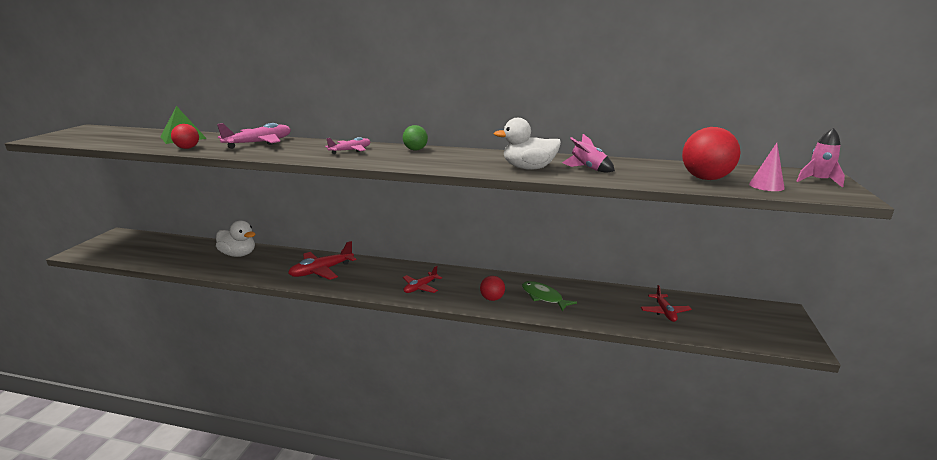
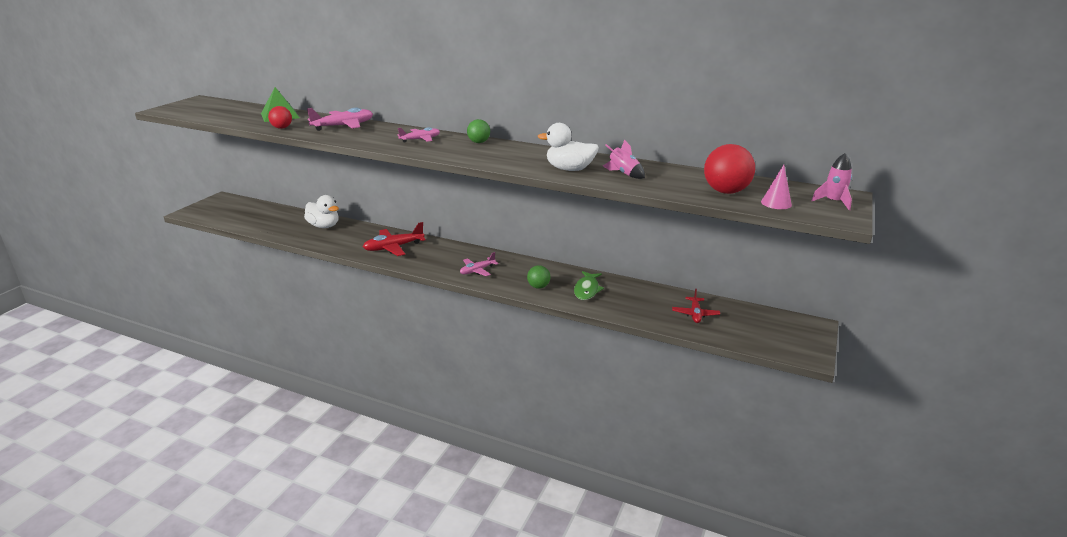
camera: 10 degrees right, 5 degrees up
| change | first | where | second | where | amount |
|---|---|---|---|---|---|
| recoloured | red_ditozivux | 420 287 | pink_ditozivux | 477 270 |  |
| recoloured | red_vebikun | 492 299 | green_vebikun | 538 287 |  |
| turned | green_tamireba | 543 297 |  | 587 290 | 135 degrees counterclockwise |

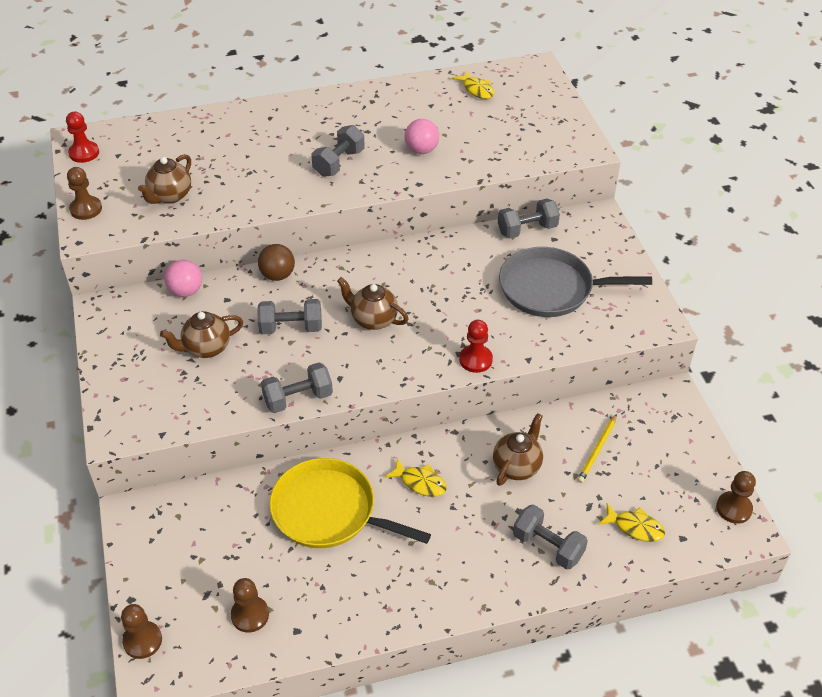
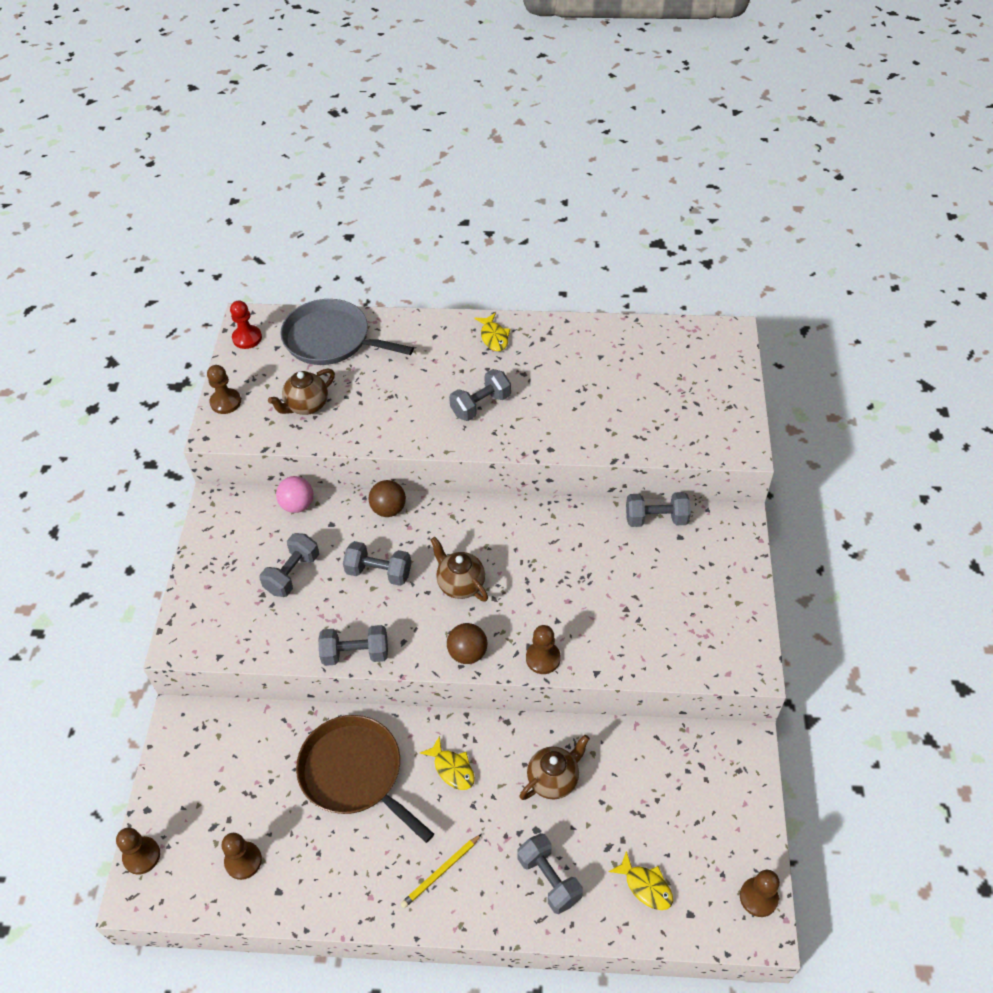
camera: 20 degrees right, 5 degrees up
| change | first | where | second | where | amount |
|---|---|---|---|---|---|
| replaced | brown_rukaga | 206 348 | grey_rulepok | 292 574 |  |
| recoloured | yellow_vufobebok | 329 511 | brown_vufobebok | 355 773 |  |
| removed | pink_vebikun | 421 150 |  |  |  |
| moved | yellow_tamireba | 477 90 |  | 494 337 |  |
| recoloured | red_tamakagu | 475 360 | brown_tamakagu | 543 658 |  |
| moved | grey_vufobebok | 551 288 |  | 331 339 |  |
| moved | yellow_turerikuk | 597 450 |  | 441 872 |  |
| added |  |  | brown_vebikun | 467 653 |  |

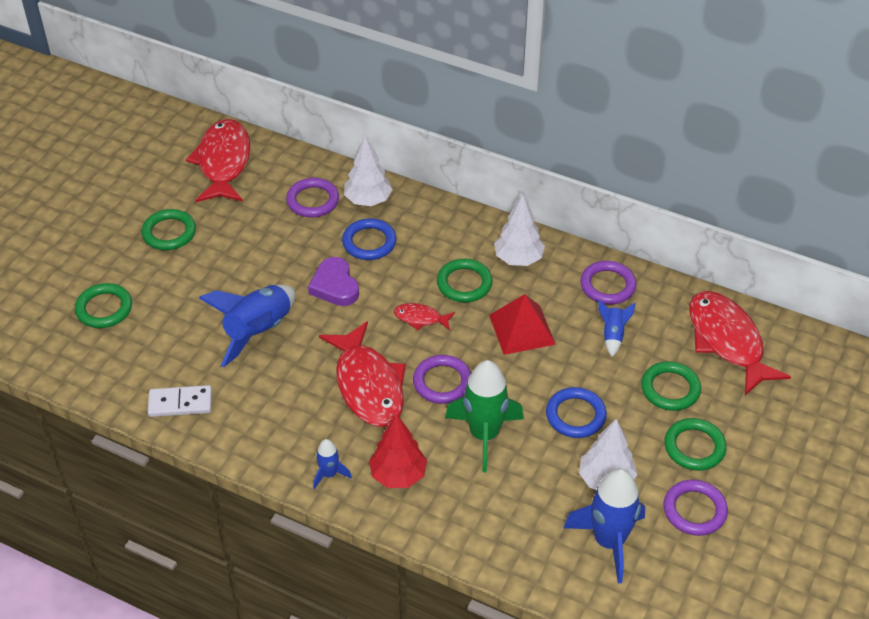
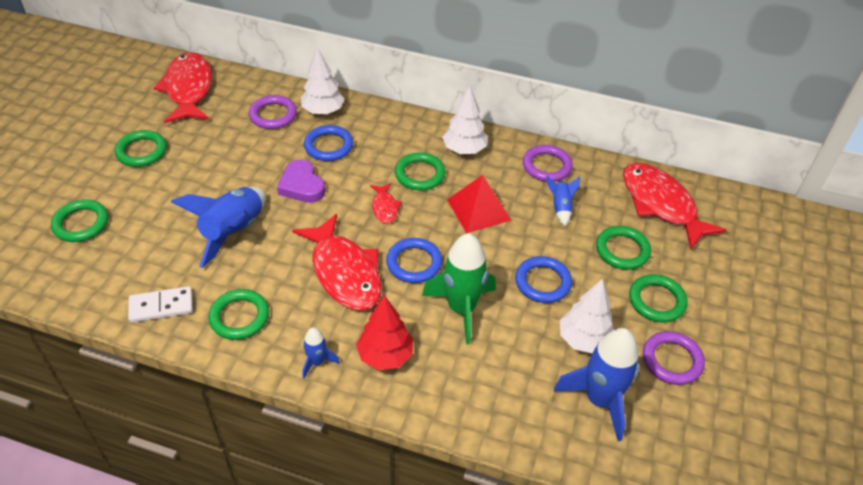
camera: 10 degrees left, 0 degrees up
| change | first | where | second | where | amount |
|---|---|---|---|---|---|
| turned | red_tamireba | 420 318 |  | 385 208 | 105 degrees counterclockwise |
| recoloured | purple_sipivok | 442 382 | blue_sipivok | 414 263 |  |
| added |  |  | green_sipivok | 239 317 |  |

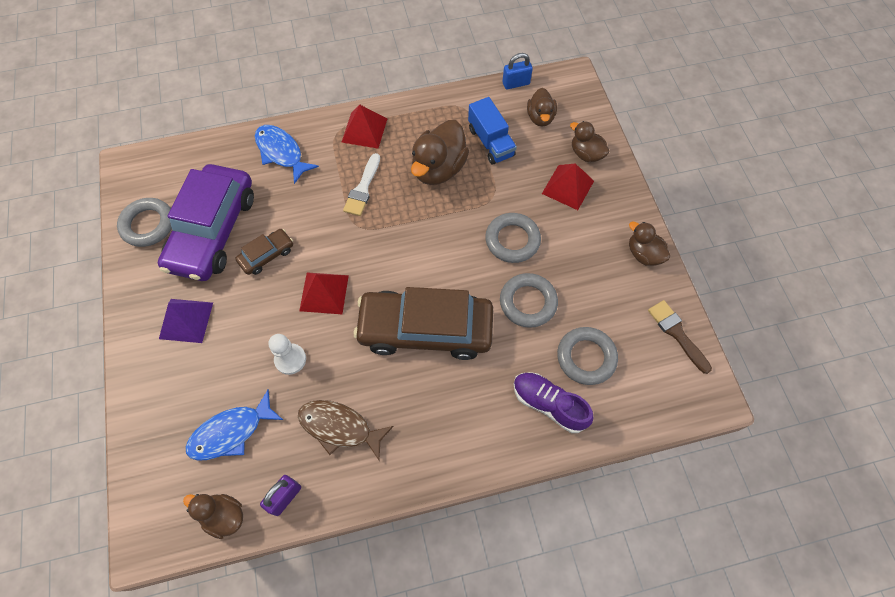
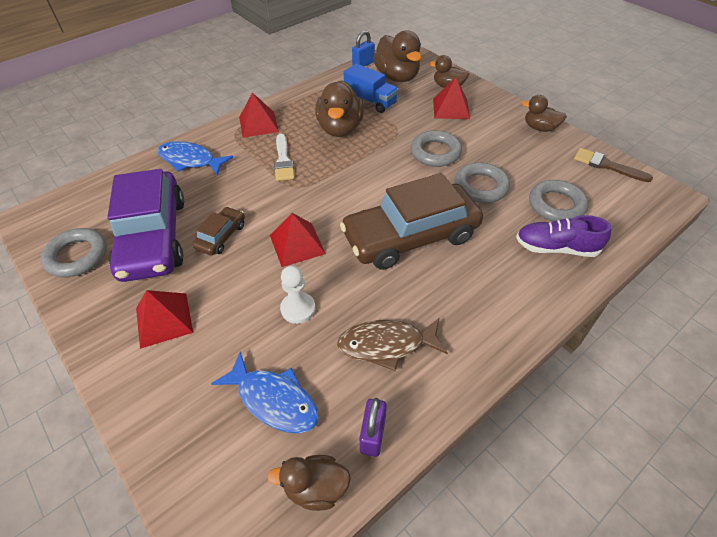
camera: 25 degrees left, 15 degrees down
| change | first | where | second | where | amount |
|---|---|---|---|---|---|
| recoloured | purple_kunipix | 186 320 | red_kunipix | 164 320 |  |
| turned | blue_tamireba | 231 432 |  | 274 400 | 90 degrees counterclockwise |
| resized | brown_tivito | 540 117 |  | 397 77 | x1.69 |

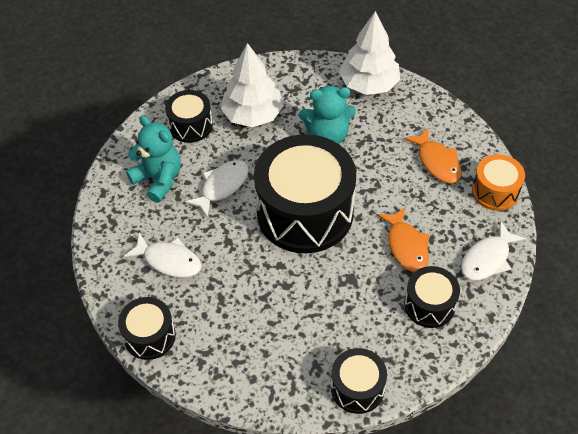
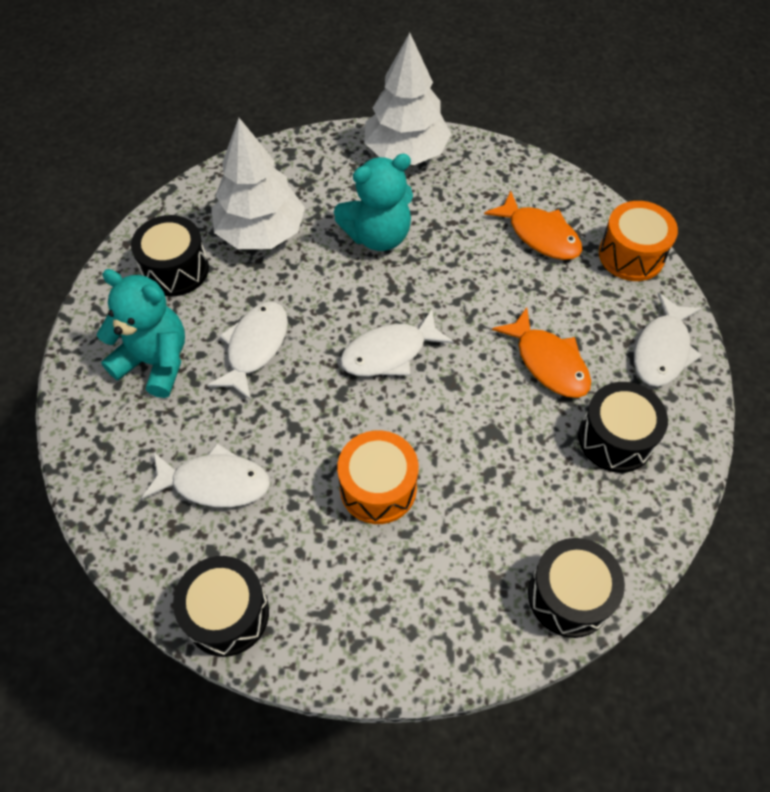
camera: 20 degrees left, 5 degrees up
| change | first | where | second | where | amount |
|---|---|---|---|---|---|
| replaced | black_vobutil | 305 212 | white_tamireba | 389 353 |  |
| added |  |  | orange_vobutil | 378 488 |  |

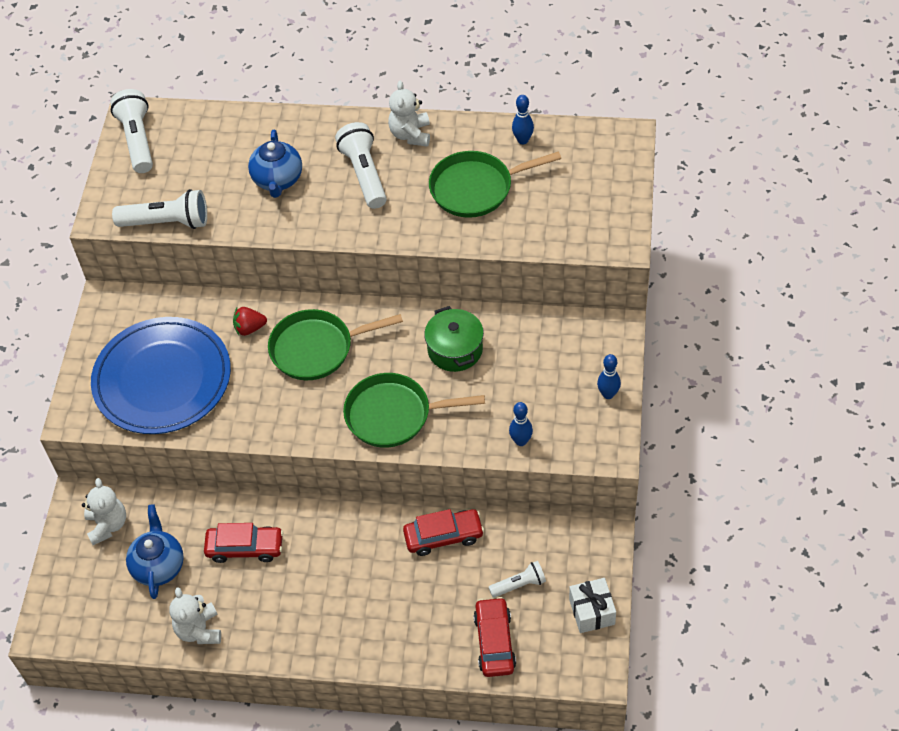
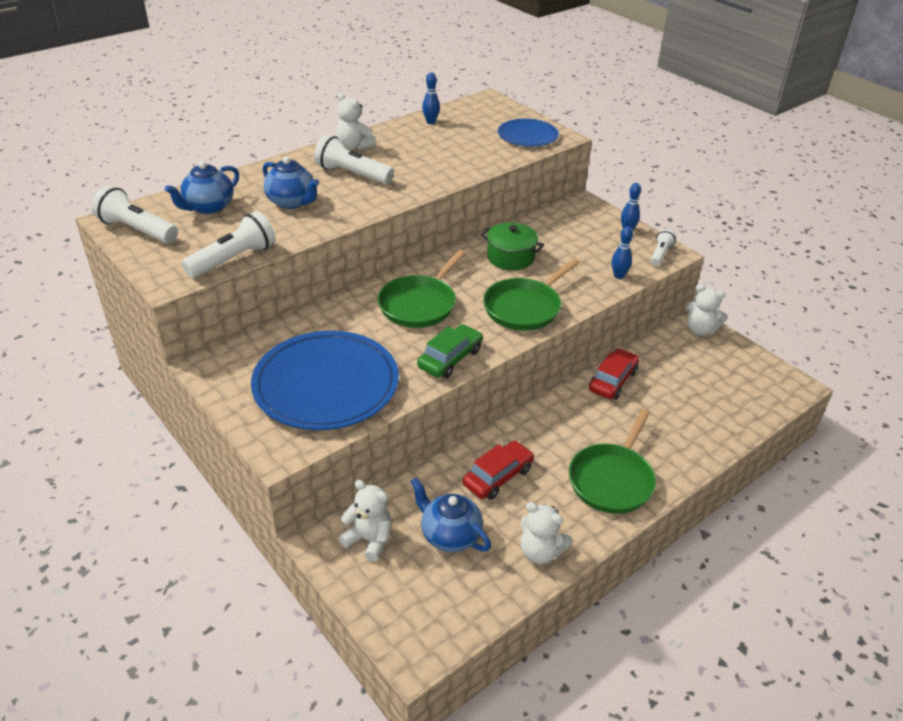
camera: 50 degrees left, 15 degrees down
| change | first | where | second | where | amount |
|---|---|---|---|---|---|
| removed | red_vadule | 250 328 |  |  |  |
| moved | green_vufobebok | 476 188 |  | 612 479 |  |
| removed | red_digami | 494 642 |  |  |  |
| moved | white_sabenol | 519 584 |  | 660 254 |  |
| removed | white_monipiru | 592 611 |  |  |  |
| added |  |  | blue_rukaga | 208 207 |  |
| added |  |  | green_digami | 450 358 |  |
| added |  |  | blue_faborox | 527 136 |  |
| added |  |  | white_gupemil | 700 330 |  |

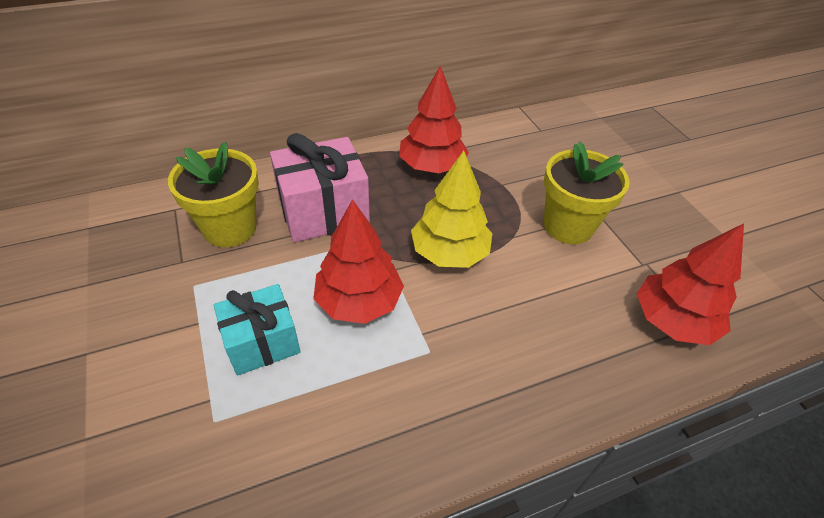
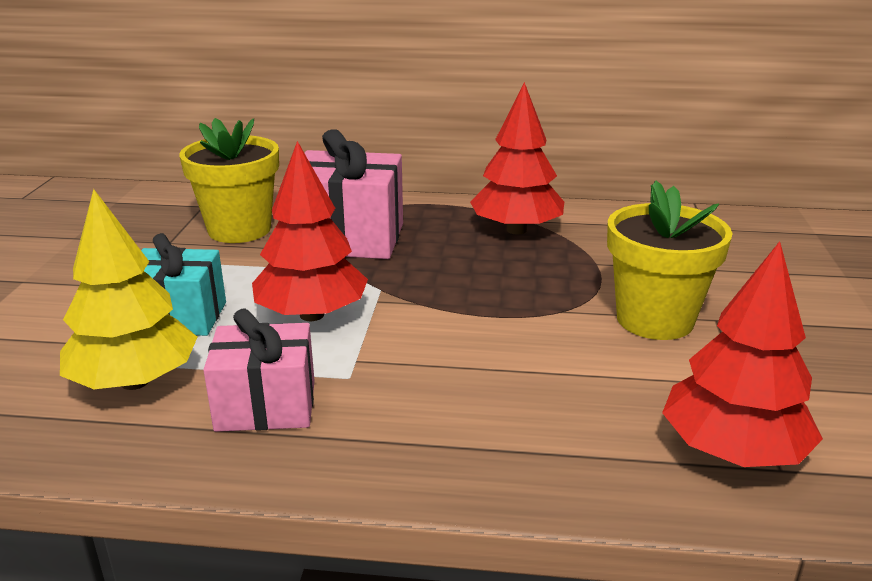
camera: 30 degrees right, 20 degrees down
| change | first | where | second | where | amount |
|---|---|---|---|---|---|
| moved | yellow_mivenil | 449 253 |  | 135 381 |  |
| added |  |  | pink_monipiru | 266 405 |  |

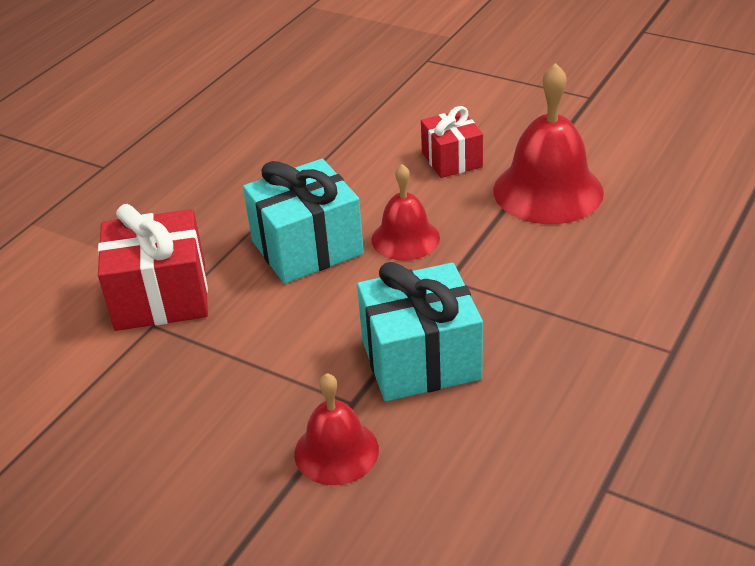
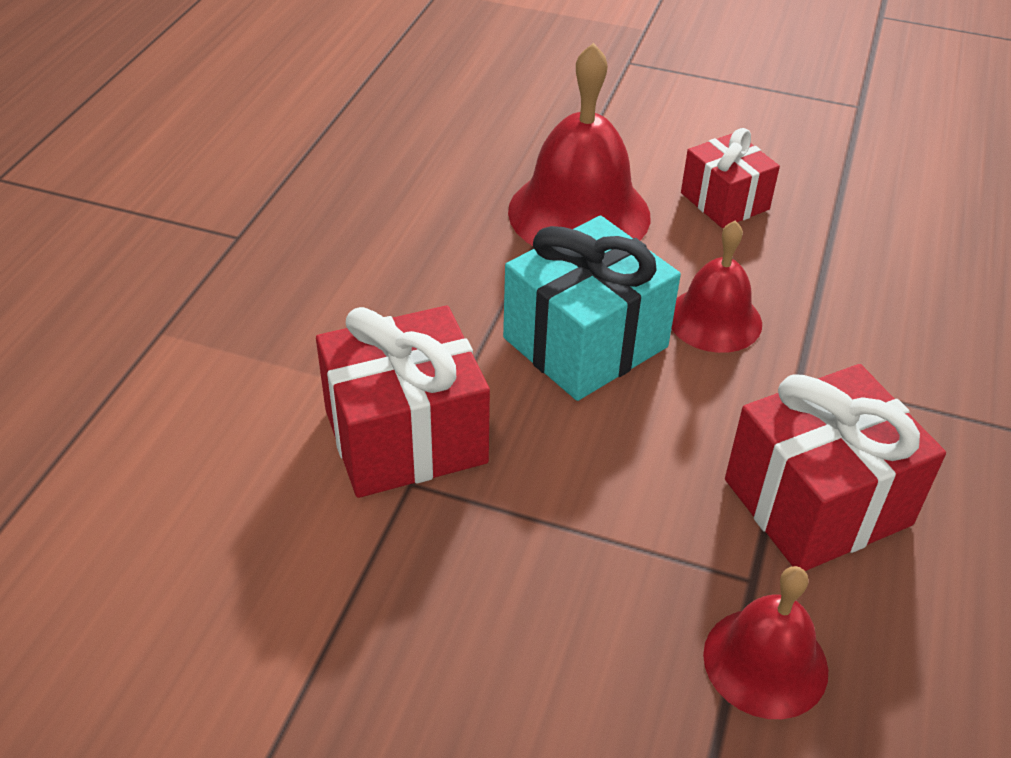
camera: 15 degrees left, 5 degrees up
| change | first | where | second | where | amount |
|---|---|---|---|---|---|
| recoloured | turquoise_monipiru | 420 359 | red_monipiru | 817 502 |  |
| moved | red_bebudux | 548 191 |  | 579 213 |  |

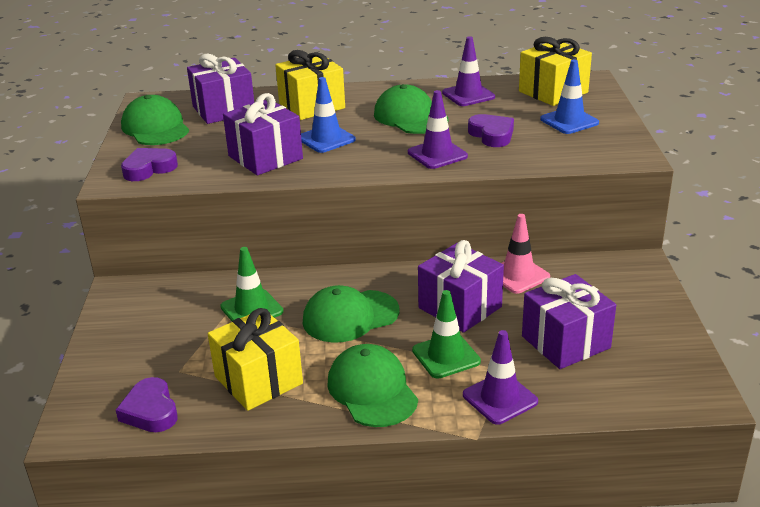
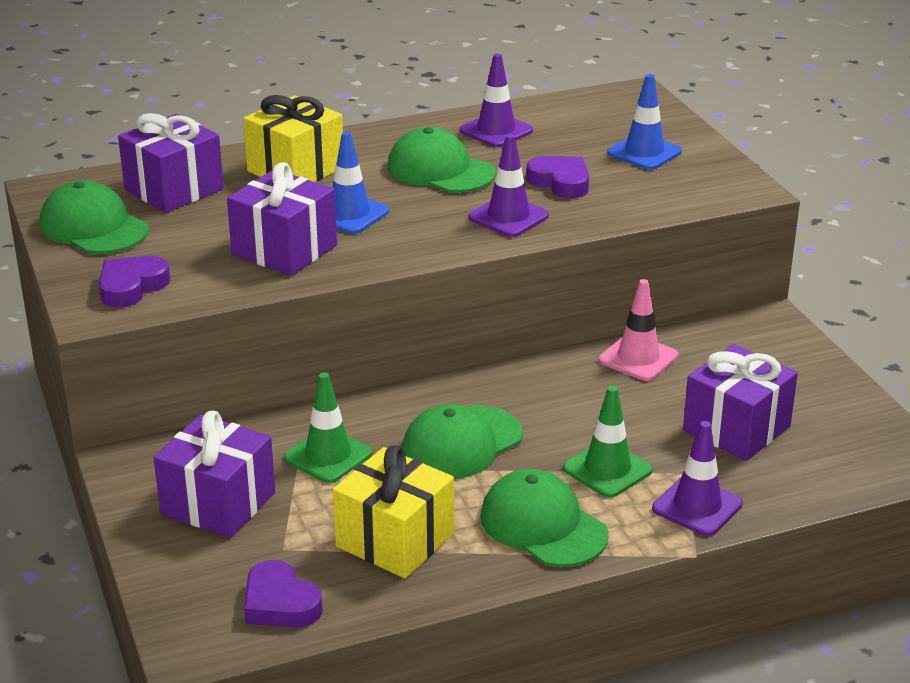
camera: 20 degrees left, 0 degrees up
| change | first | where | second | where | amount |
|---|---|---|---|---|---|
| moved | purple_monipiru | 460 307 |  | 218 503 |  |
| removed | yellow_monipiru | 553 92 |  |  |  |

